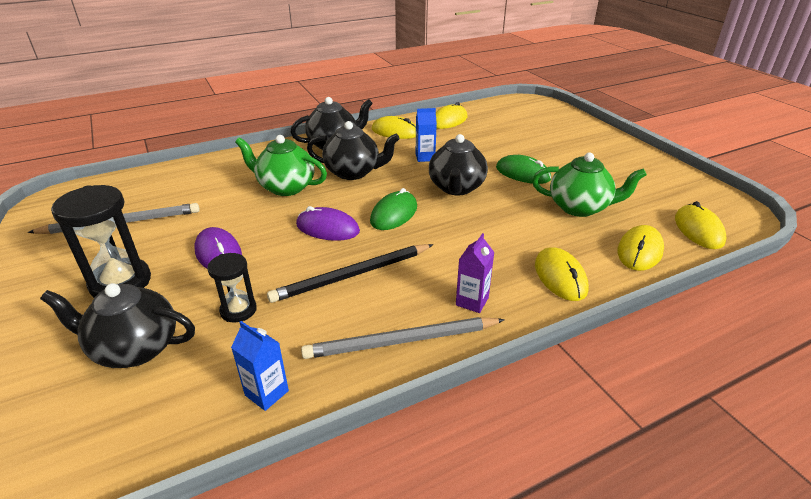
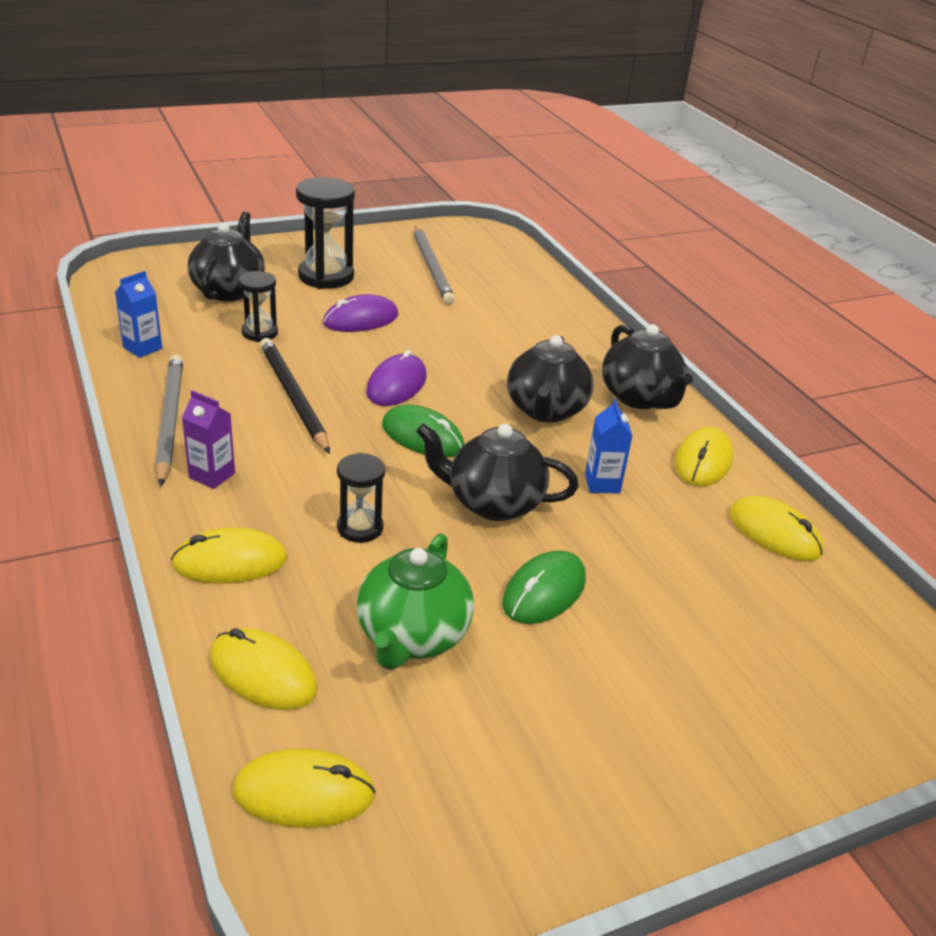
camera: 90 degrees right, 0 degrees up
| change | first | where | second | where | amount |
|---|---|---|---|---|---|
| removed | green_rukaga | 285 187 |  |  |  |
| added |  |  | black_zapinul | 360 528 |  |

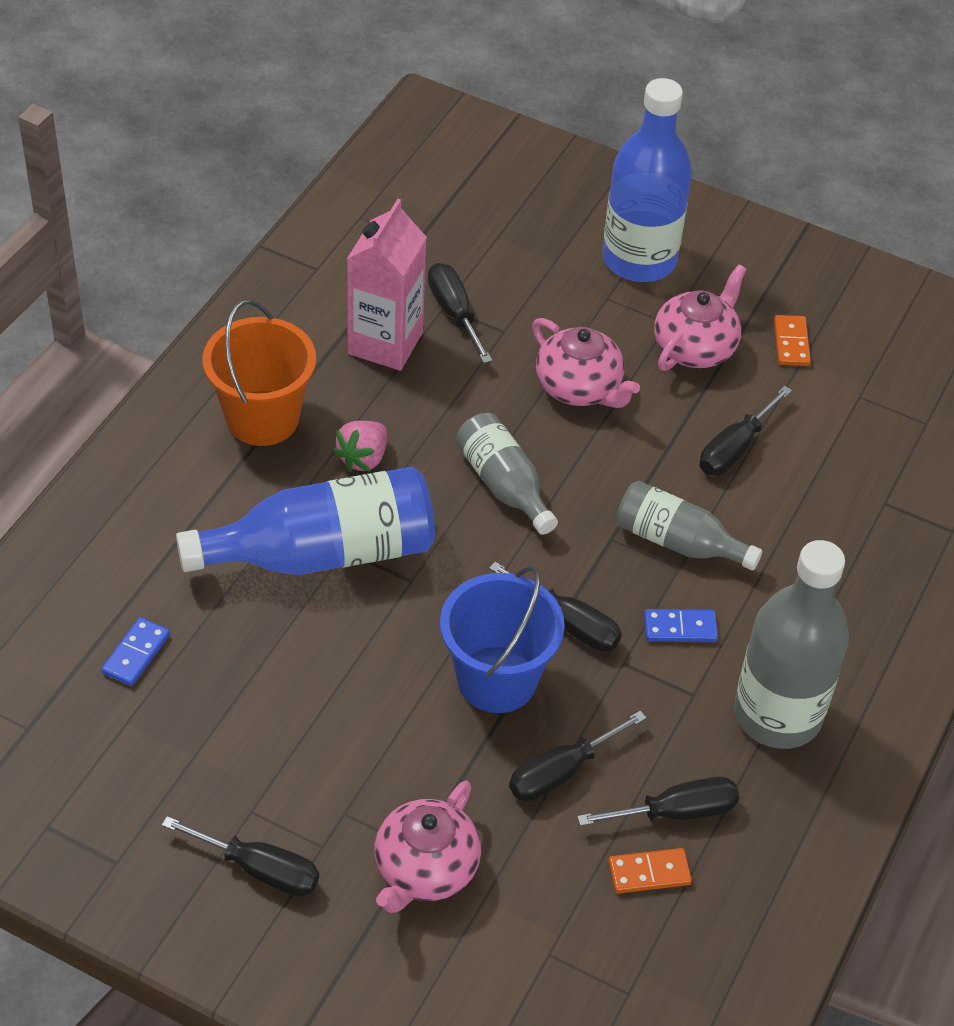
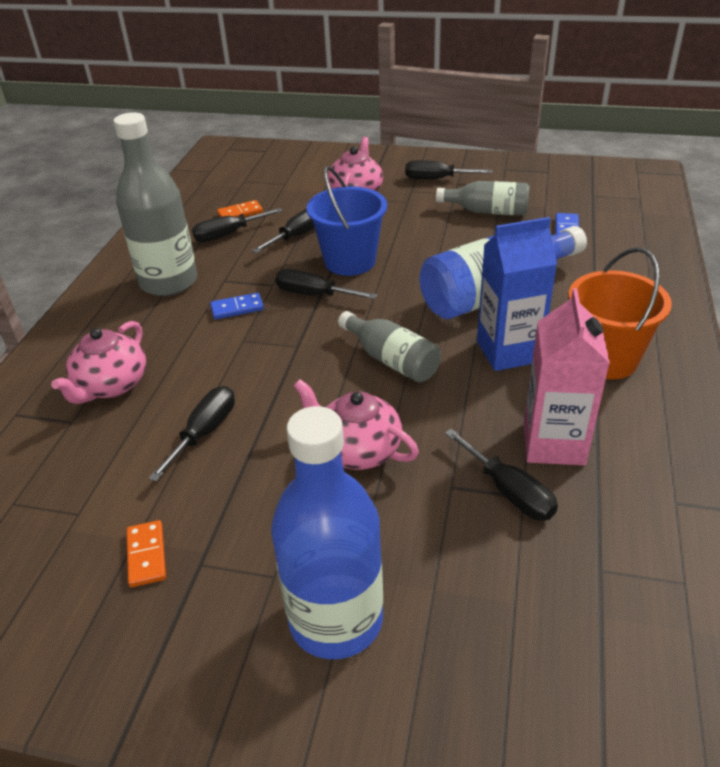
camera: 170 degrees right, 10 degrees down
| change | first | where | second | where | amount |
|---|---|---|---|---|---|
| replaced | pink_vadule | 363 458 | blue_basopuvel | 508 351 |  |
| moved | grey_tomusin | 678 542 |  | 487 211 |  |
| moved | pink_rukaga | 695 347 |  | 111 385 |  |

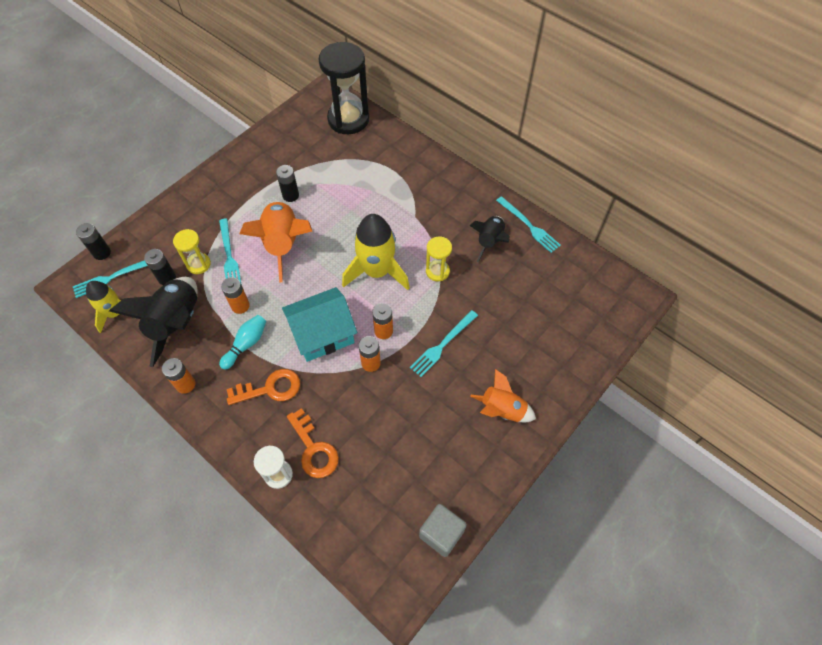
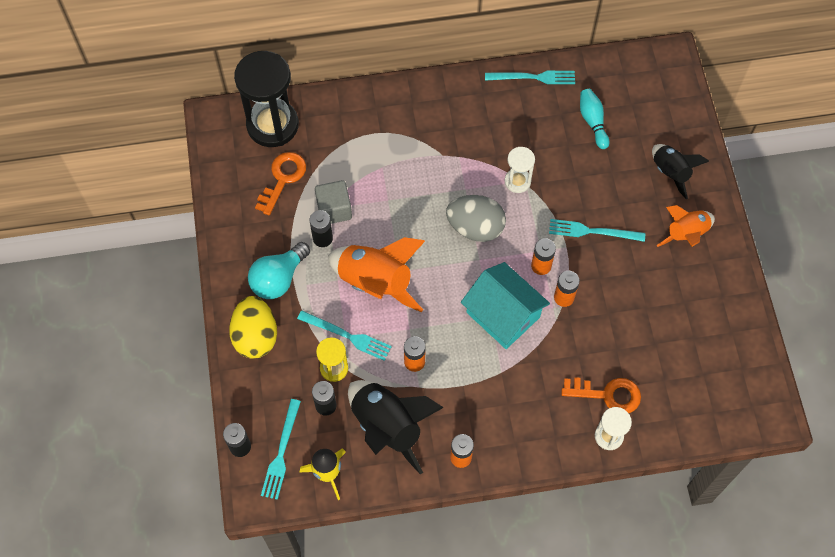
camera: 50 degrees left, 5 degrees up
| change | first | where | second | where | amount |
|---|---|---|---|---|---|
| moved | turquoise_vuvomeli | 246 344 |  | 592 122 |  |
| moved | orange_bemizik | 270 388 |  | 283 178 |  |
| turned | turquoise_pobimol | 322 334 |  | 503 315 | 60 degrees counterclockwise |
| replaced | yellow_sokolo | 377 271 | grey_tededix | 475 227 |  |
| turned | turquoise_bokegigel | 442 345 |  | 592 231 | 105 degrees clockwise |
| moved | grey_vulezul | 441 533 |  | 334 209 |  |
| recoloured | yellow_zapinul | 437 271 | white_zapinul | 517 181 |  |
| moved | black_sokolo | 490 241 |  | 670 172 |  |
| added |  |  | yellow_tededix | 256 336 |  |
| added |  |  | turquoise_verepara | 278 279 |  |

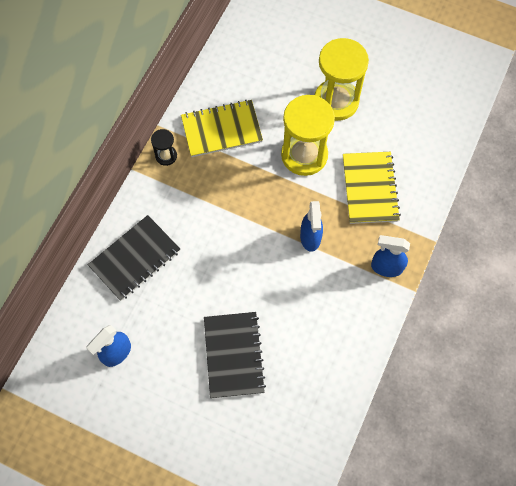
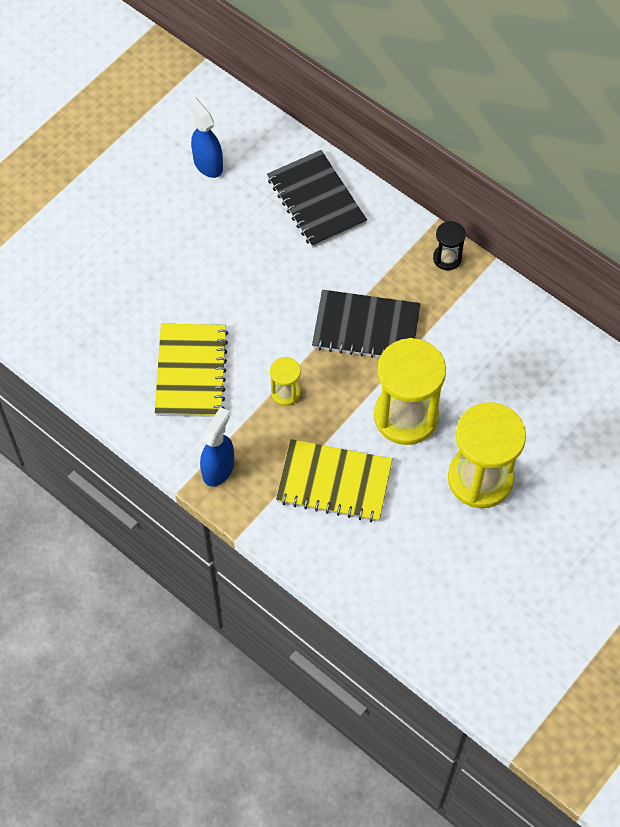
camera: 105 degrees right, 5 degrees down
| change | first | where | second | where | amount |
|---|---|---|---|---|---|
| moved | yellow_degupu | 221 130 |  | 191 372 |  |
| moved | black_degupu | 234 355 |  | 366 328 |  |
| replaced | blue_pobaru | 310 237 | yellow_zapinul | 285 392 |  |

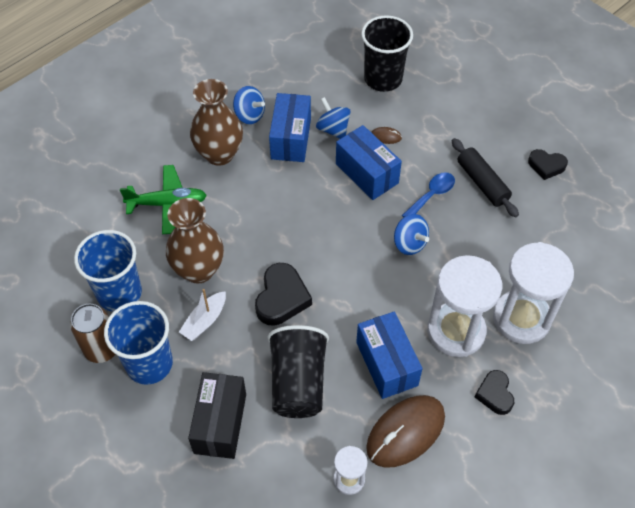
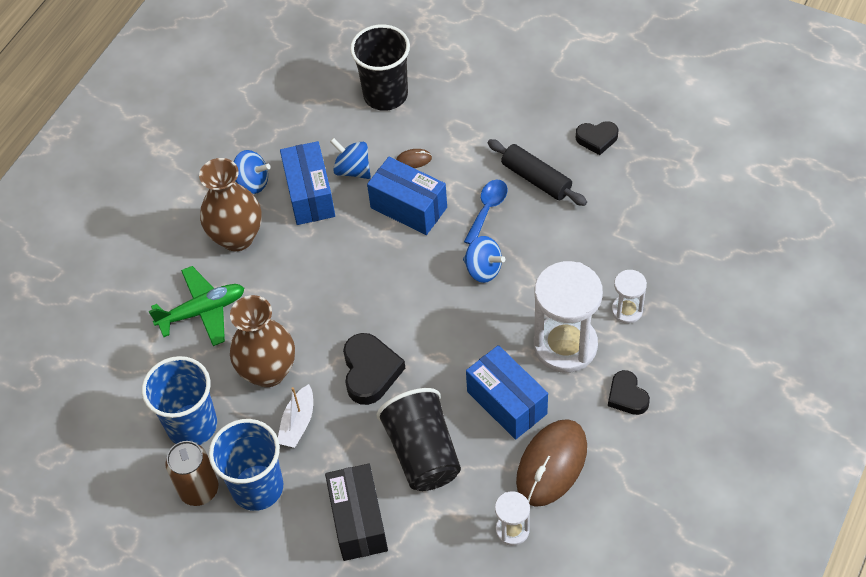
camera: 15 degrees left, 0 degrees up
| change | first | where | second | where | amount |
|---|---|---|---|---|---|
| resized | white_zapinul | 521 318 |  | 627 310 | x0.49 |

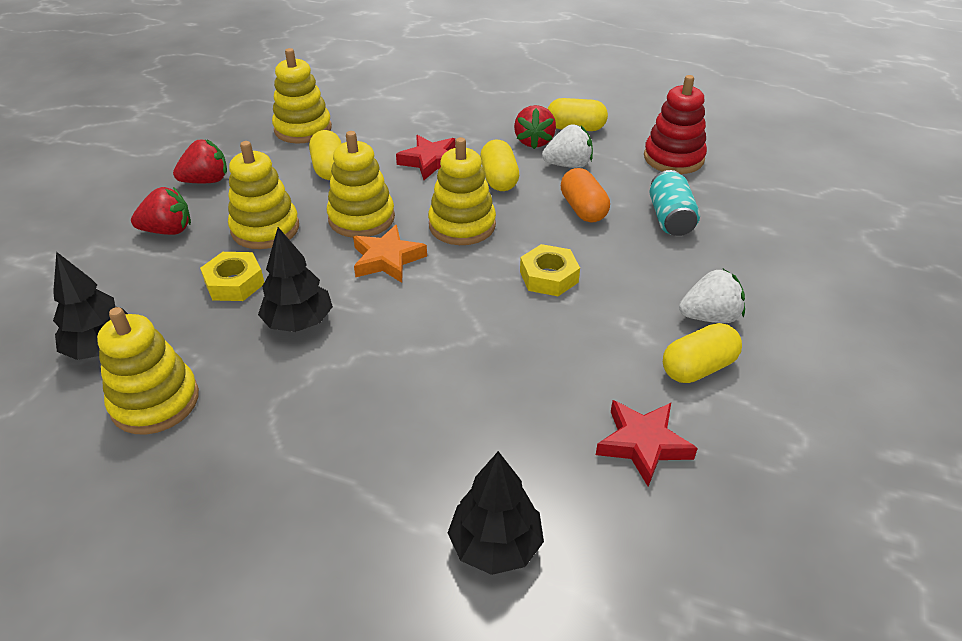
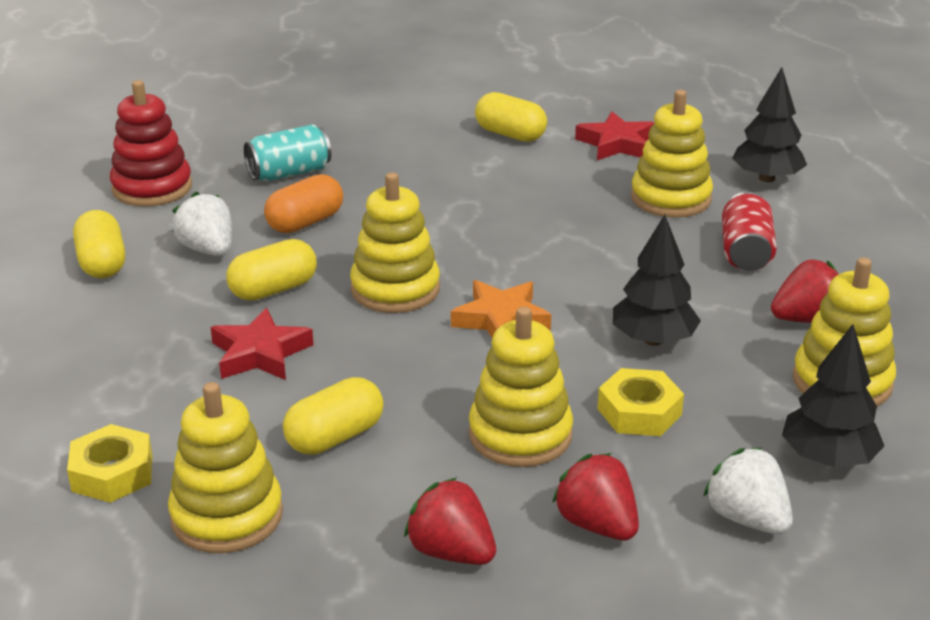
camera: 115 degrees left, 10 degrees down
| change | first | where | second | where | amount |
|---|---|---|---|---|---|
| moved | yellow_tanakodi | 361 218 |  | 670 198 |  |
| moved | red_vadule | 534 141 |  | 806 319 |  |
| moved | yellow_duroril | 549 277 |  | 112 473 |  |
| moved | white_vadule | 709 317 |  | 747 518 |  |
| added |  |  | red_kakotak | 745 252 |  |

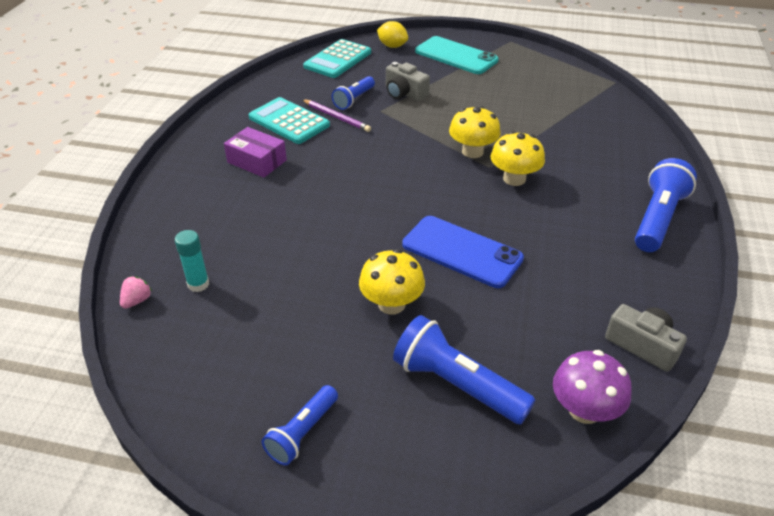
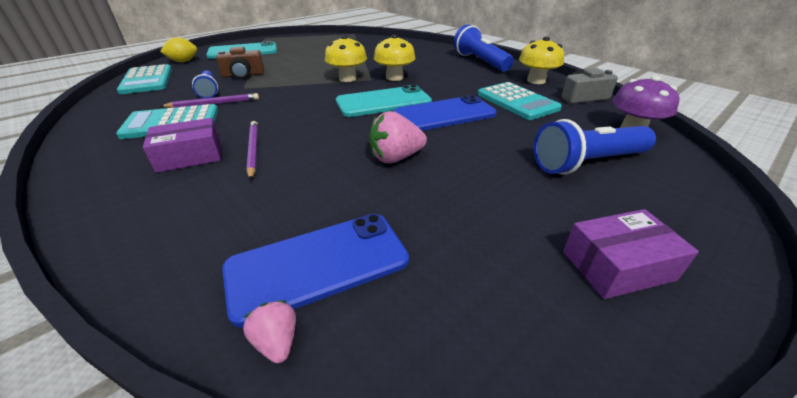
camera: 55 degrees left, 5 degrees down
| change | first | where | second | where | amount |
|---|---|---|---|---|---|
| replaced | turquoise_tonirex | 198 284 | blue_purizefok | 318 264 |  |
| replaced | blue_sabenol | 302 433 | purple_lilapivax | 617 265 |  |
| moved | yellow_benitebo | 391 304 |  | 536 81 |  |
| recoloured | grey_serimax | 404 93 | brown_serimax | 243 75 |  |
| added |  |  | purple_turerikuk | 253 150 |  |
| added |  |  | turquoise_purizefok | 383 102 |  |
| added |  |  | pink_vadule | 395 158 |  |
| added |  |  | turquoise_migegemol | 517 101 |  |

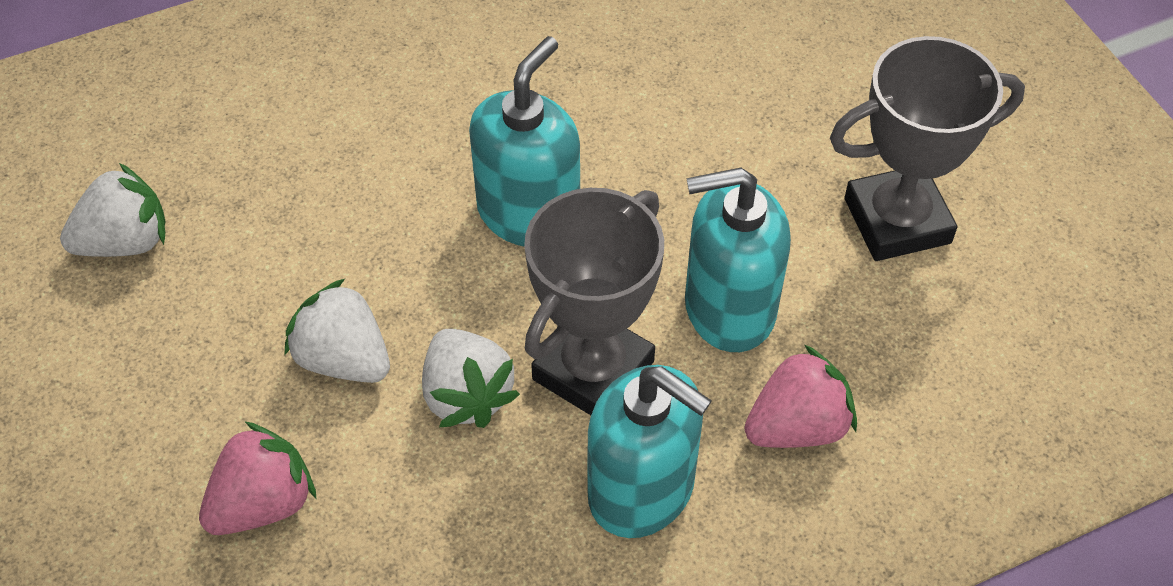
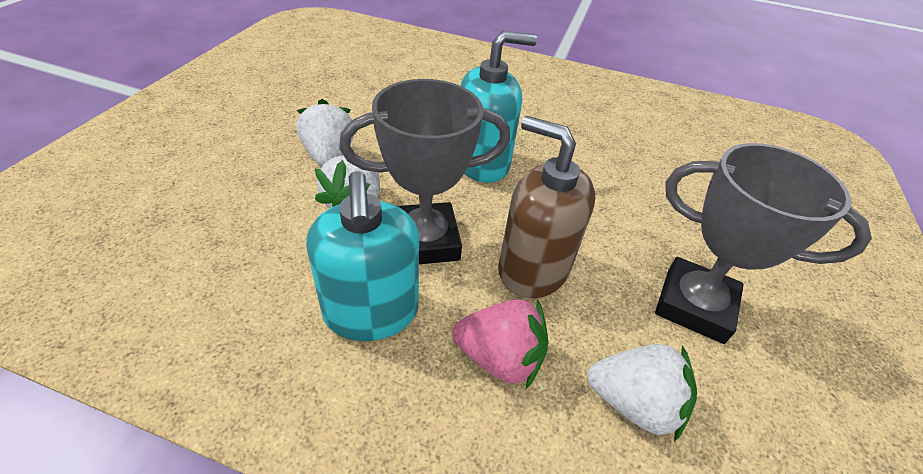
camera: 40 degrees right, 10 degrees down
| change | first | where | second | where | amount |
|---|---|---|---|---|---|
| moved | white_vadule | 126 241 |  | 633 403 |  |
| removed | pink_vadule | 263 503 |  |  |  |
| recoloured | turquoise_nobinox | 729 308 | brown_nobinox | 533 269 |  |

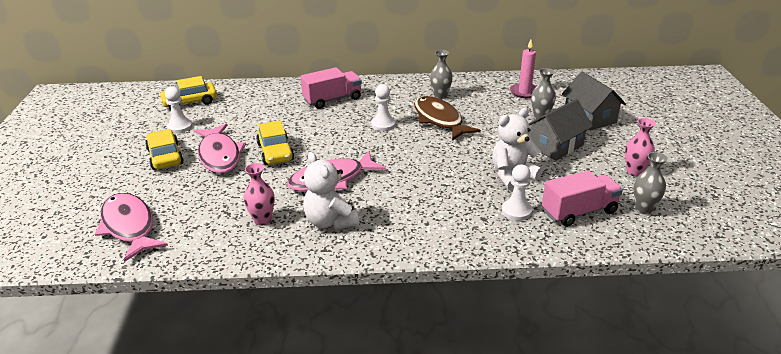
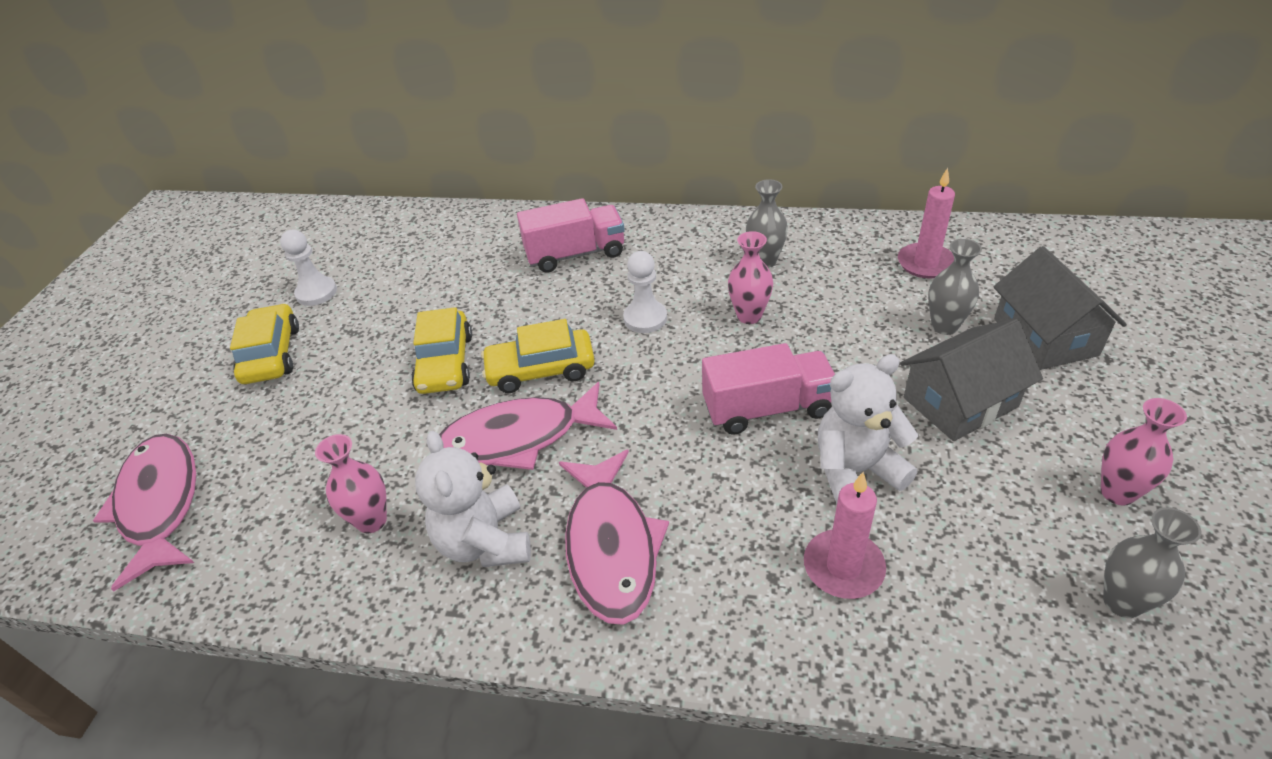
camera: 15 degrees right, 10 degrees up
| change | first | where | second | where | amount |
|---|---|---|---|---|---|
| moved | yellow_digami | 190 102 |  | 541 370 |  |
| moved | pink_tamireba | 219 155 |  | 611 546 |  |
| replaced | brown_tamireba | 439 120 | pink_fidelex | 749 316 |  |
| replaced | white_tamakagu | 516 211 | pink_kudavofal | 843 567 |  |
| moved | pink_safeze | 579 212 |  | 767 408 |  |

